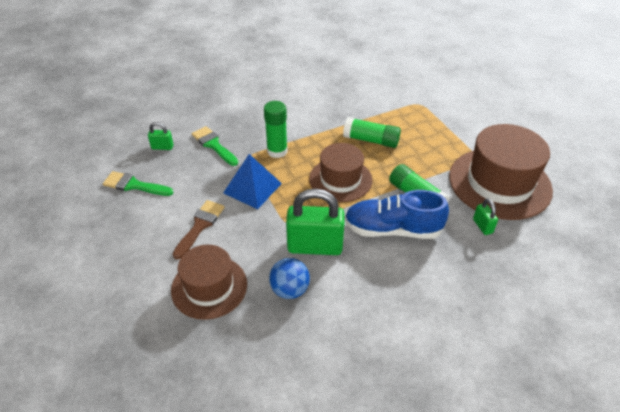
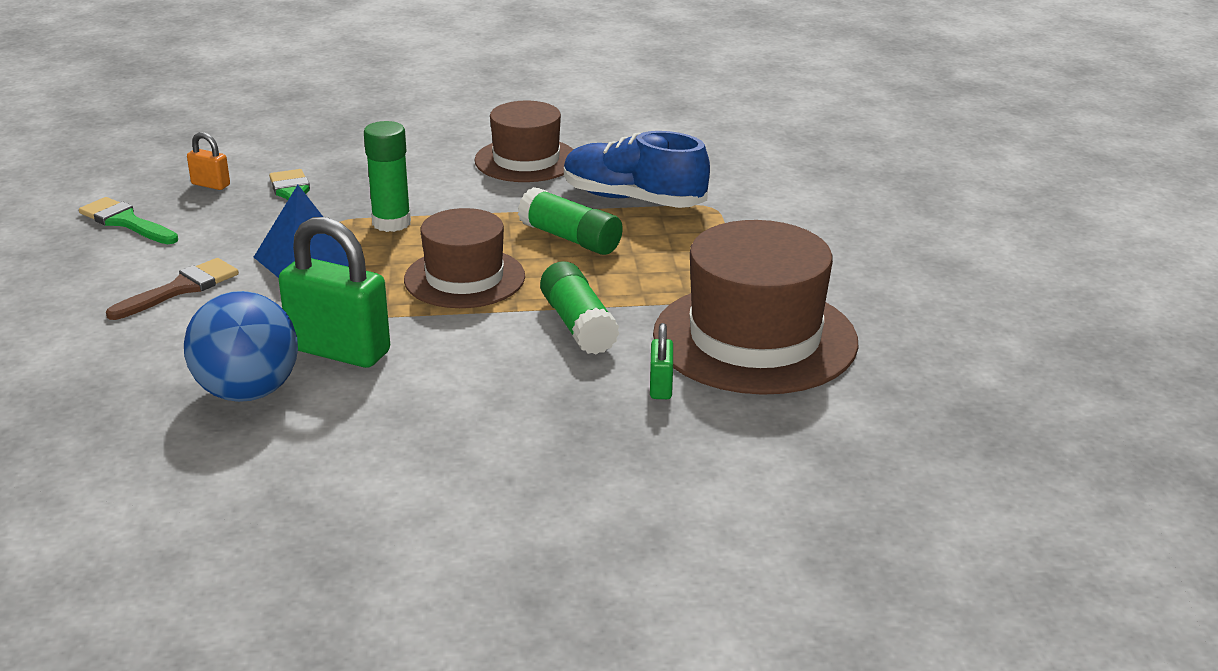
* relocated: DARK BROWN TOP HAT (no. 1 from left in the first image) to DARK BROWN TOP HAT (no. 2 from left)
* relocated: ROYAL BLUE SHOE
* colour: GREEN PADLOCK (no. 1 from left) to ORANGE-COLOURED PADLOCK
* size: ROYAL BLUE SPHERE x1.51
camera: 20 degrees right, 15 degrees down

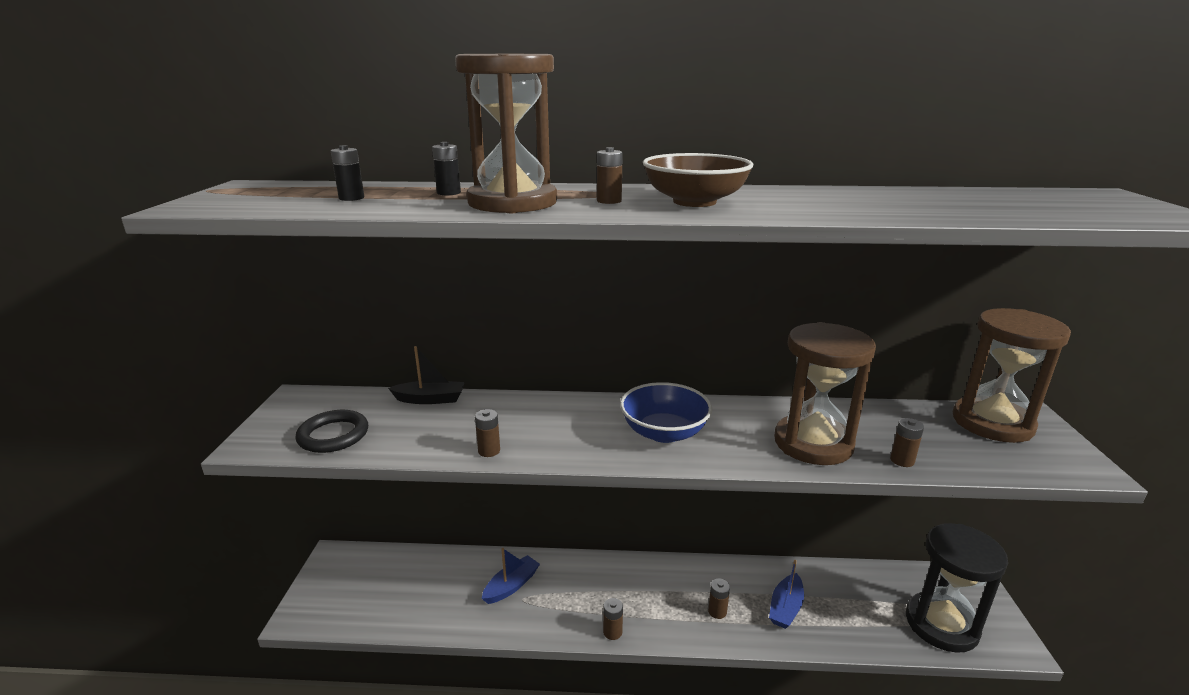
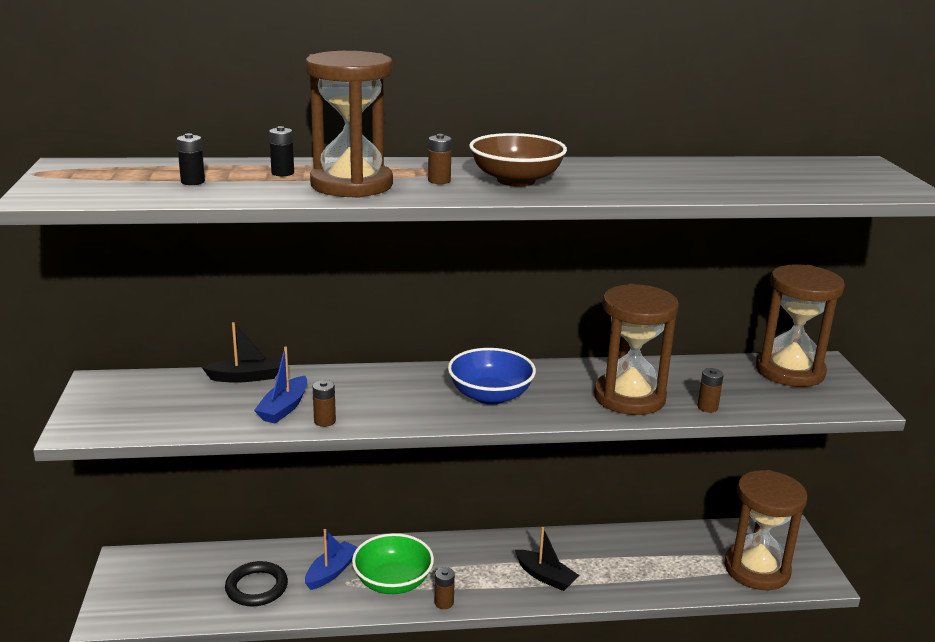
* appeared: GREEN BOWL
* relocated: EBONY RING
* relocated: ROYAL BLUE SAILBOAT (no. 2 from left in the first image) to ROYAL BLUE SAILBOAT (no. 1 from left)
* exchanged: DARK BROWN AA BATTERY (no. 4 from left) to EBONY SAILBOAT (no. 2 from left)
* colour: EBONY HOURGLASS to DARK BROWN HOURGLASS (no. 3 from left)
camera: 10 degrees left, 0 degrees up

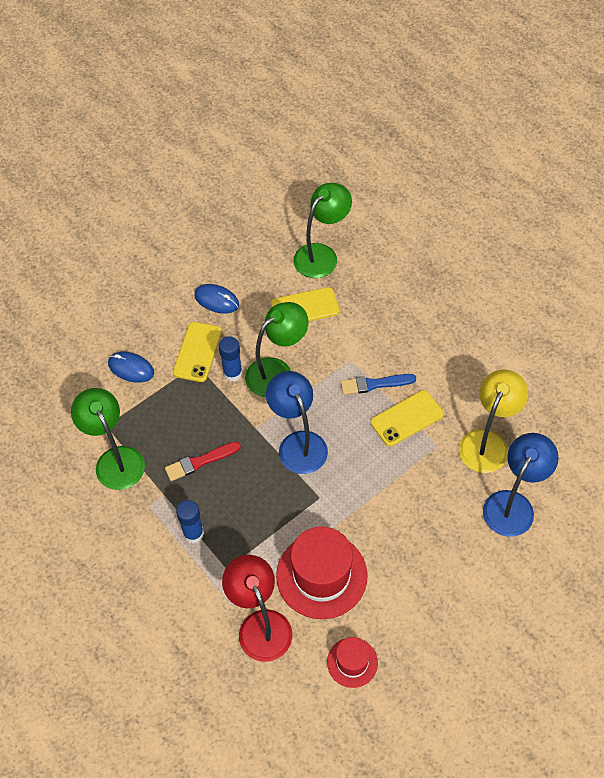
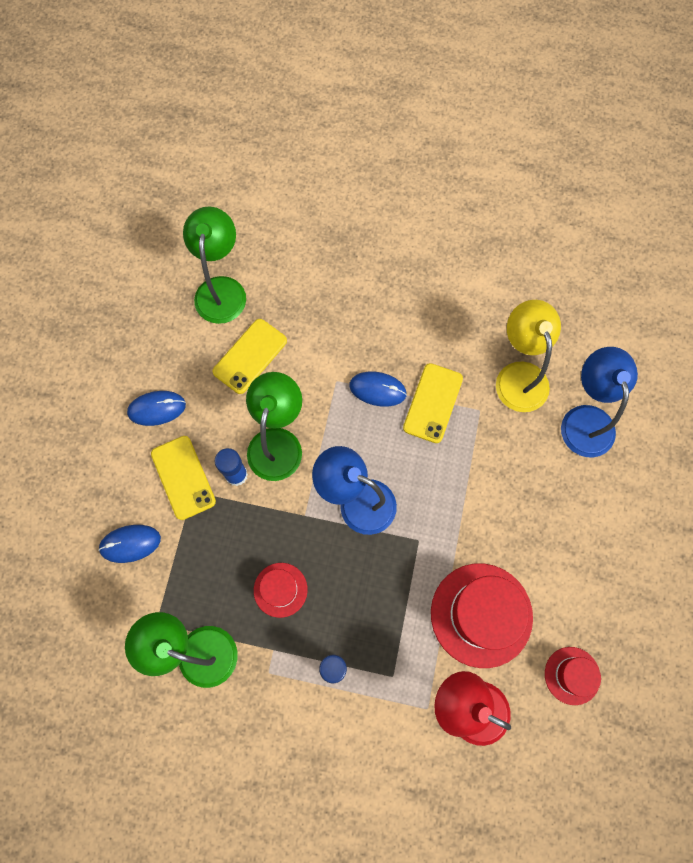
* exchanged: SCARLET PAINTBRUSH to SCARLET TOP HAT (no. 1 from left)
* exchanged: ROYAL BLUE PAINTBRUSH to ROYAL BLUE COMPUTER MOUSE (no. 3 from left)
camera: 40 degrees left, 15 degrees up

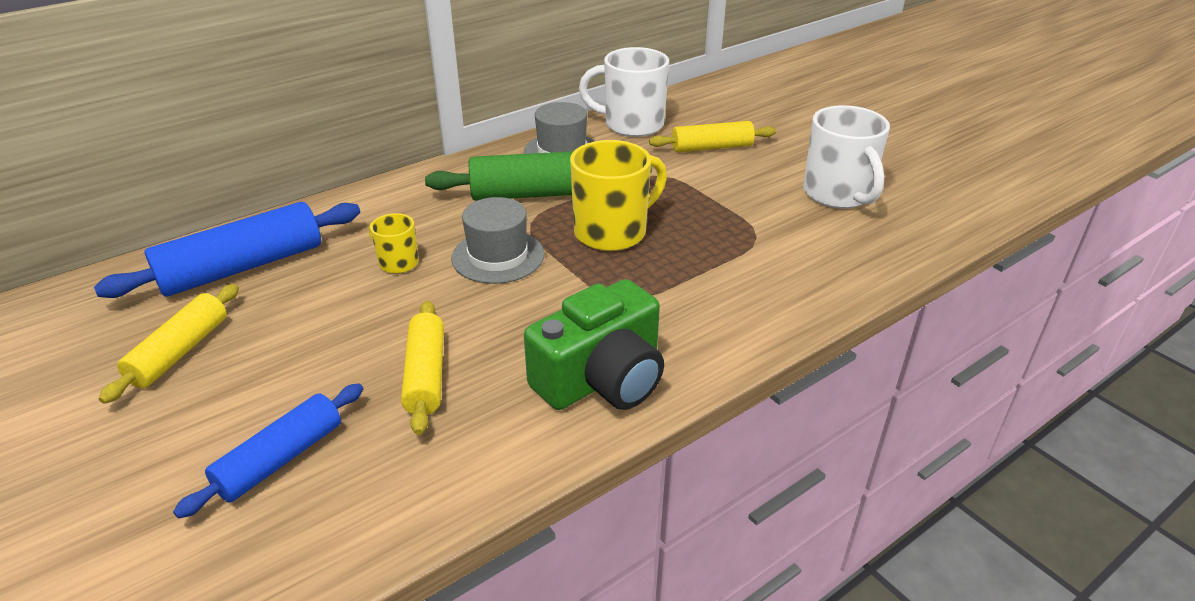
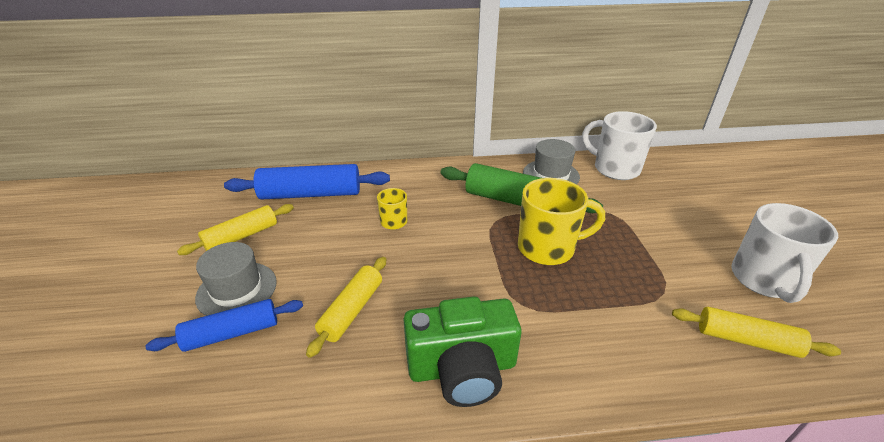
* relocated: GRAY TOP HAT (no. 1 from left)
* relocated: BRIGHT YELLOW DOUGH ROLLER (no. 3 from left)
camera: 30 degrees right, 0 degrees up

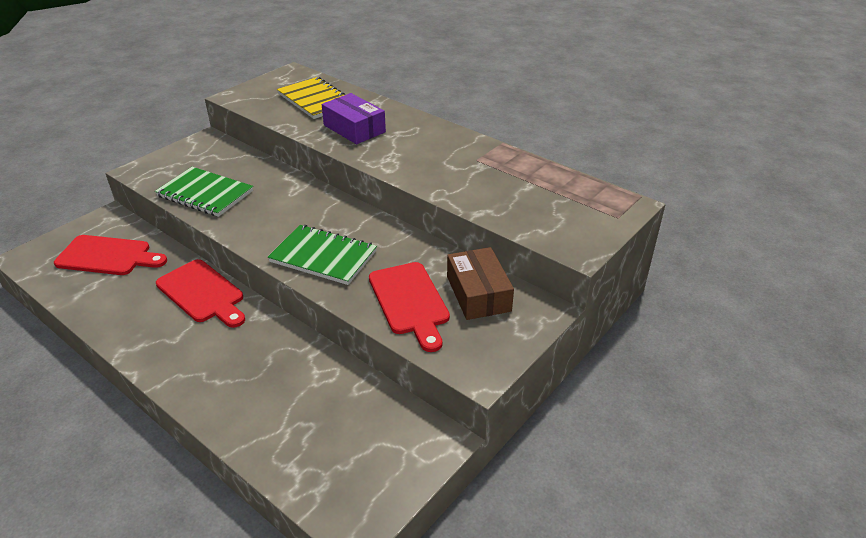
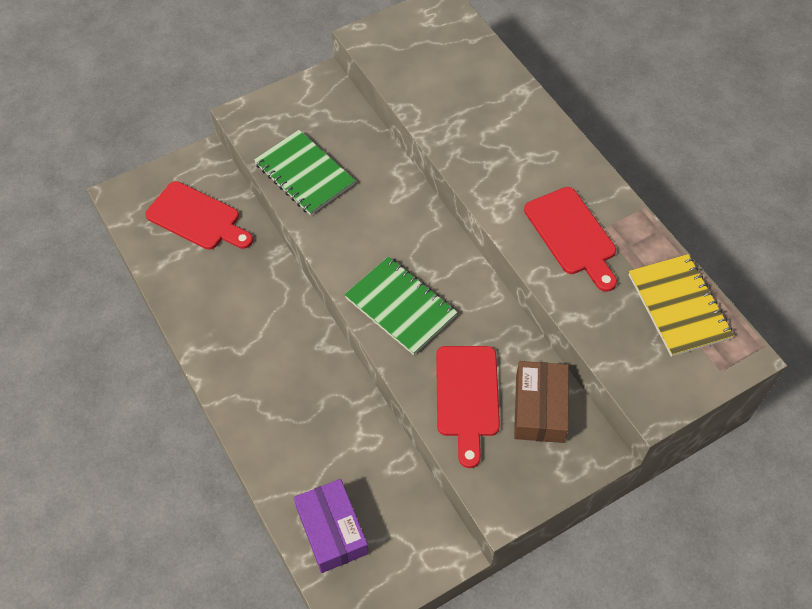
* relocated: SCARLET CHOPPING BOARD (no. 2 from left in the first image) to SCARLET CHOPPING BOARD (no. 3 from left)
* relocated: BRIGHT YELLOW EXERCISE BOOK
* relocated: PURPLE PACKAGE
camera: 20 degrees right, 20 degrees up

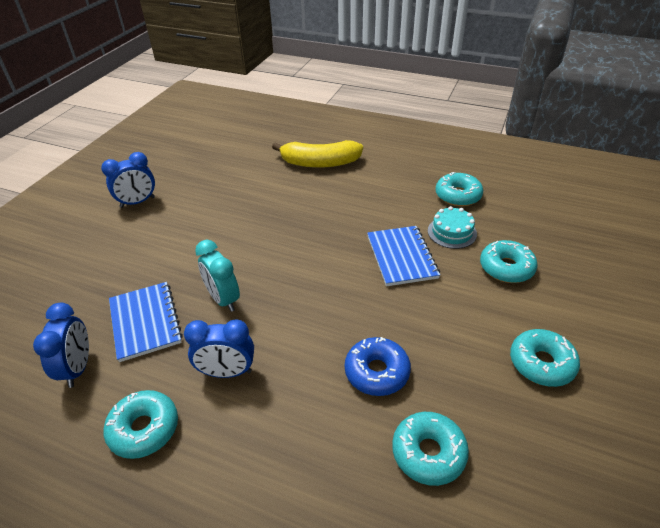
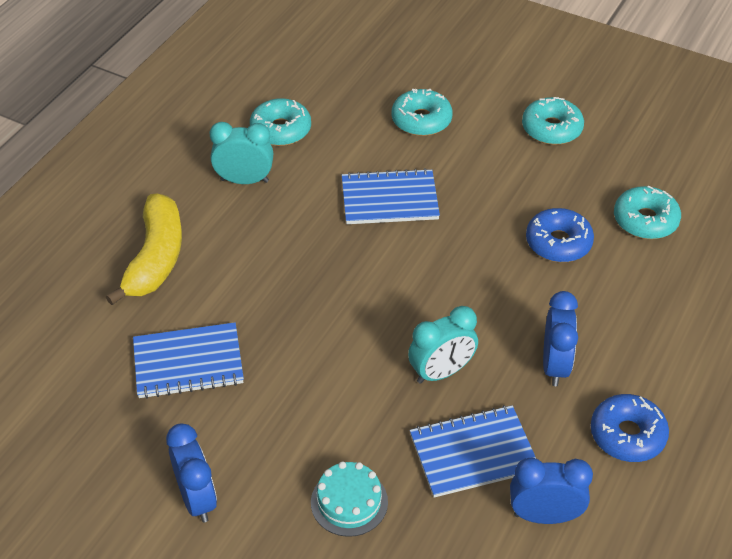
* appeared: ROYAL BLUE EXERCISE BOOK (no. 1 from left)
* appeared: TEAL ALARM CLOCK (no. 1 from left)
* relocated: TEAL LAYER CAKE
* colour: TEAL DONUT (no. 1 from left) to ROYAL BLUE DONUT (no. 2 from left)
camera: 85 degrees left, 5 degrees up

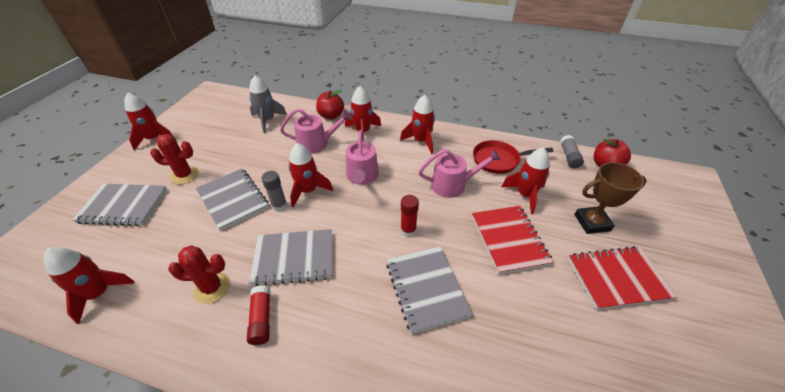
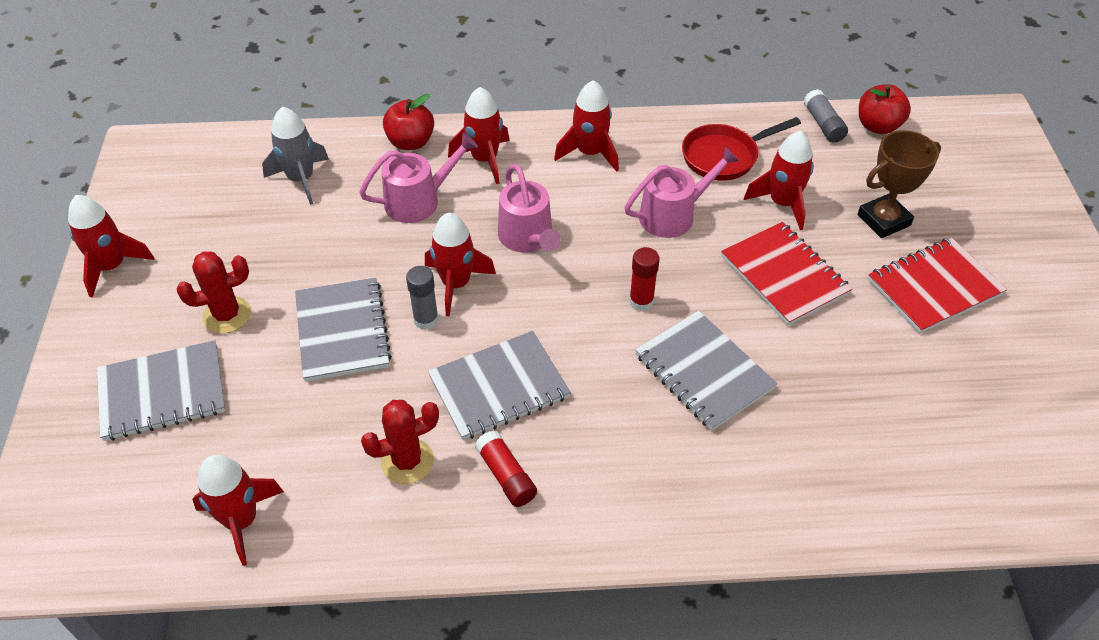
* spun: GRAY EXERCISE BOOK (no. 2 from left) 45 degrees clockwise
camera: 20 degrees left, 5 degrees up

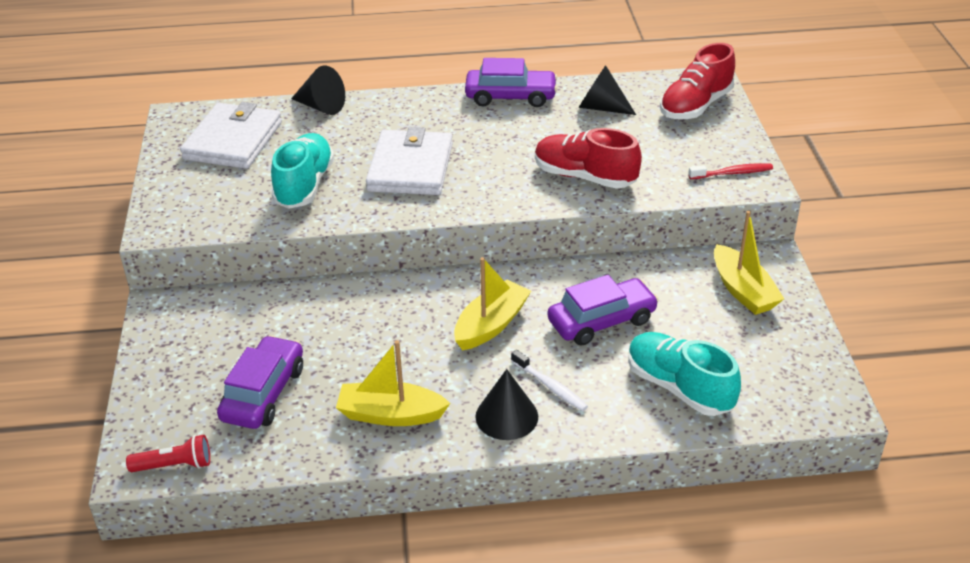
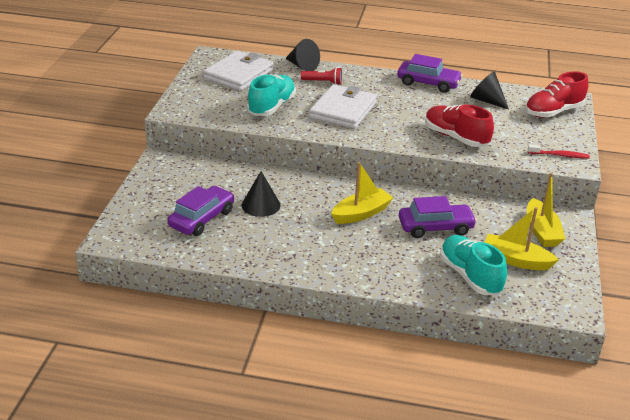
* missing: WHITE TOOTH BRUSH
* relocated: SCARLET POCKET TORCH
* relocated: BRIGHT YELLOW SAILBOAT (no. 1 from left in the first image) to BRIGHT YELLOW SAILBOAT (no. 2 from left)
* relocated: EBONY SOLID CONE (no. 2 from left in the first image) to EBONY SOLID CONE (no. 1 from left)
camera: 15 degrees right, 5 degrees down

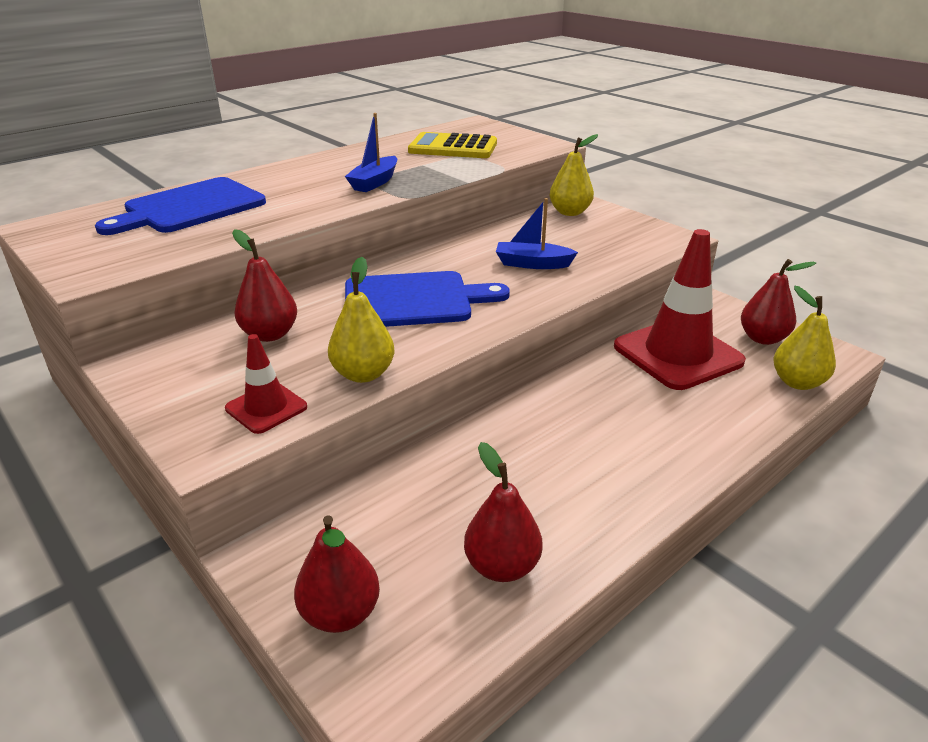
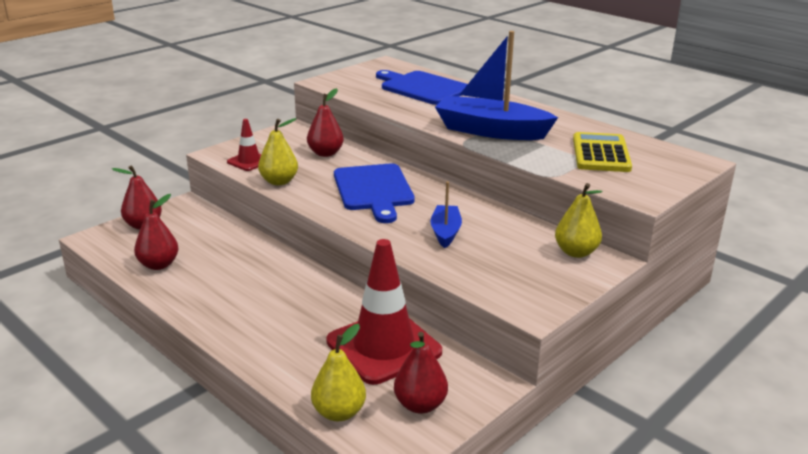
* size: ROYAL BLUE SAILBOAT (no. 1 from left in the first image) x1.93
camera: 85 degrees right, 5 degrees down

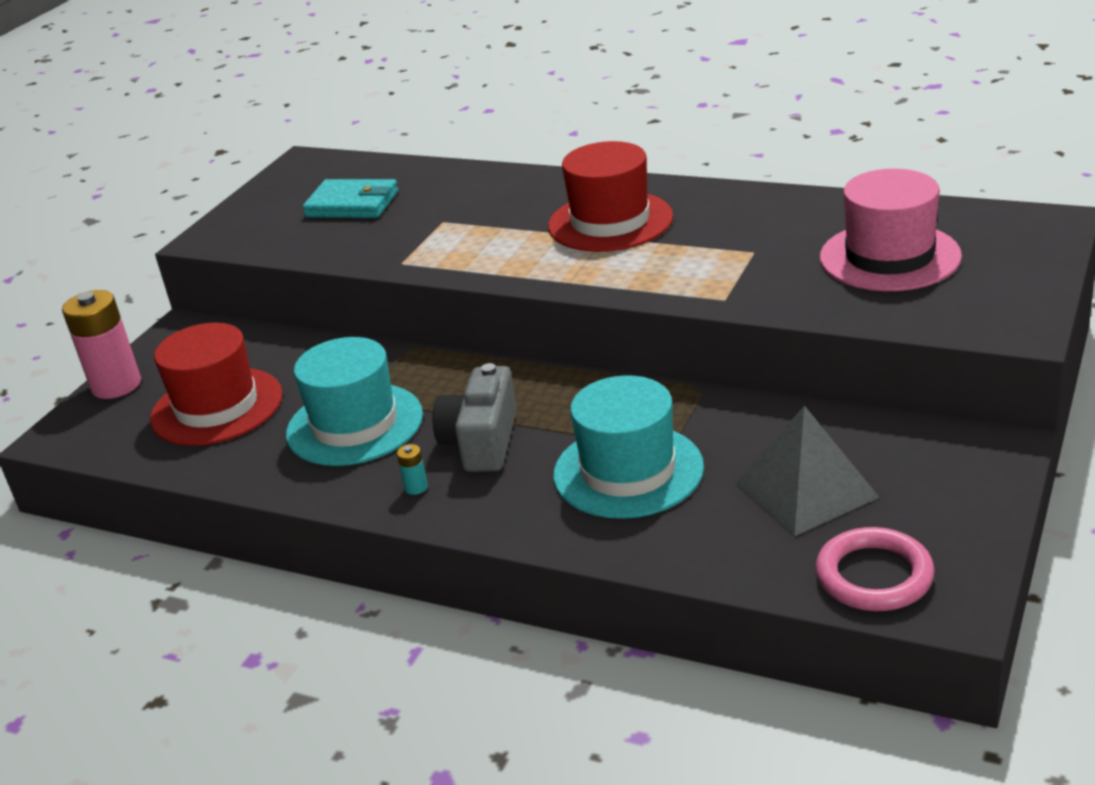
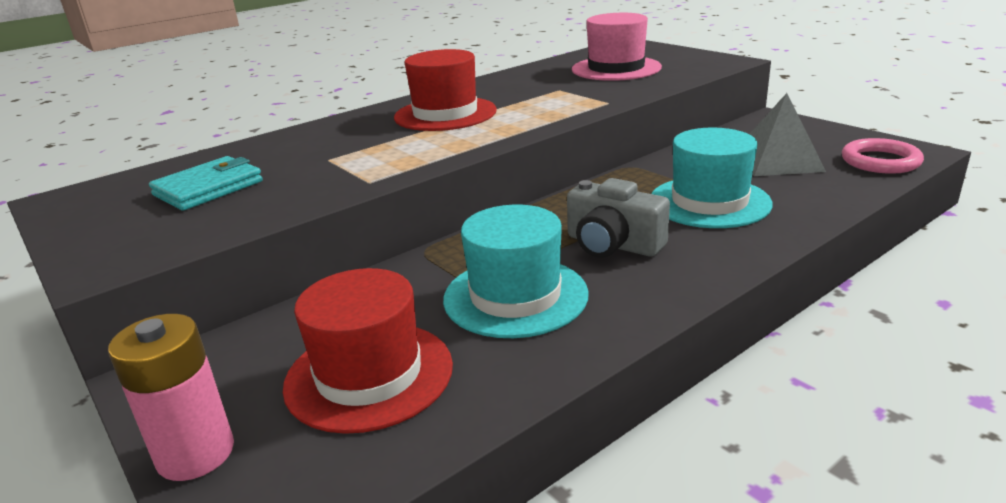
* missing: TEAL AA BATTERY
camera: 65 degrees left, 5 degrees down

